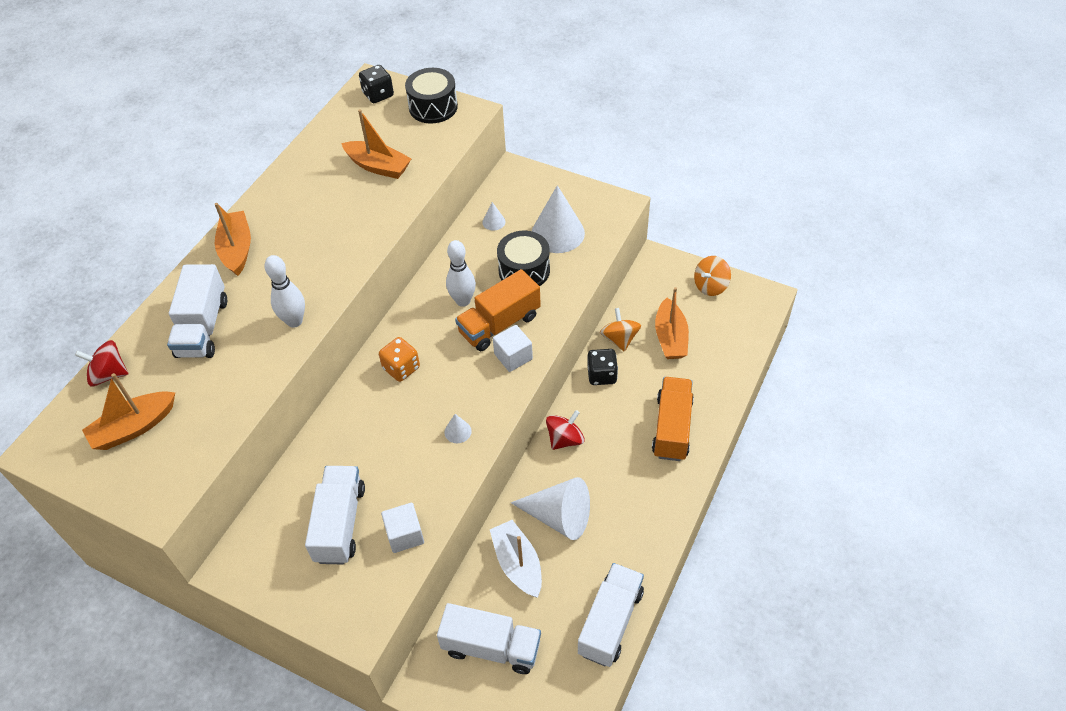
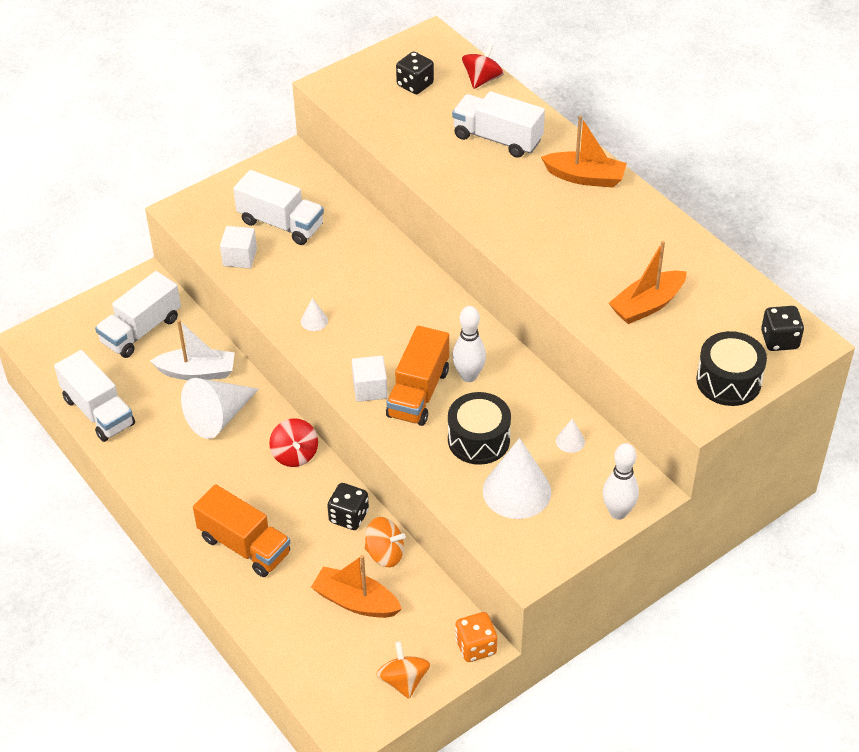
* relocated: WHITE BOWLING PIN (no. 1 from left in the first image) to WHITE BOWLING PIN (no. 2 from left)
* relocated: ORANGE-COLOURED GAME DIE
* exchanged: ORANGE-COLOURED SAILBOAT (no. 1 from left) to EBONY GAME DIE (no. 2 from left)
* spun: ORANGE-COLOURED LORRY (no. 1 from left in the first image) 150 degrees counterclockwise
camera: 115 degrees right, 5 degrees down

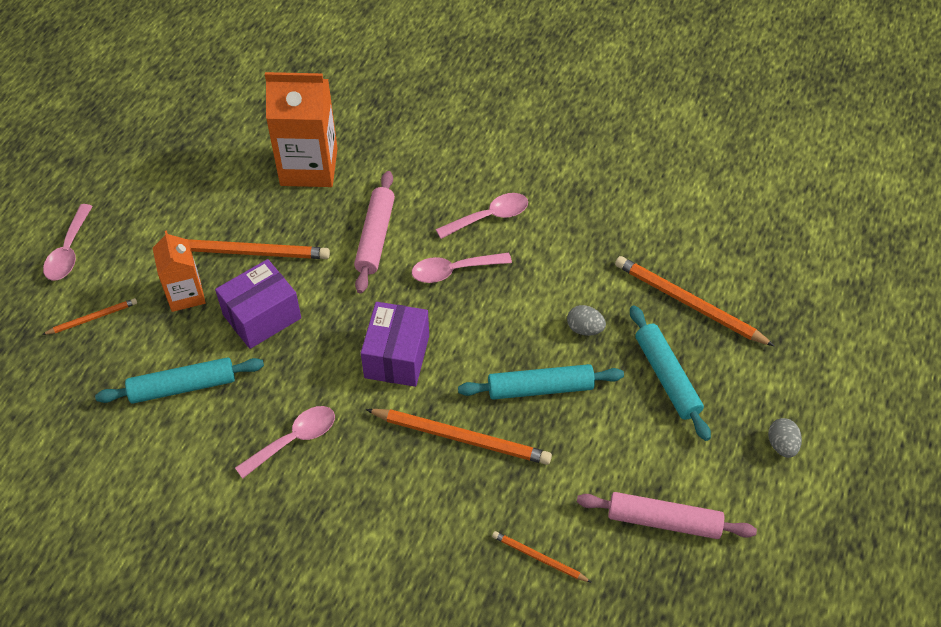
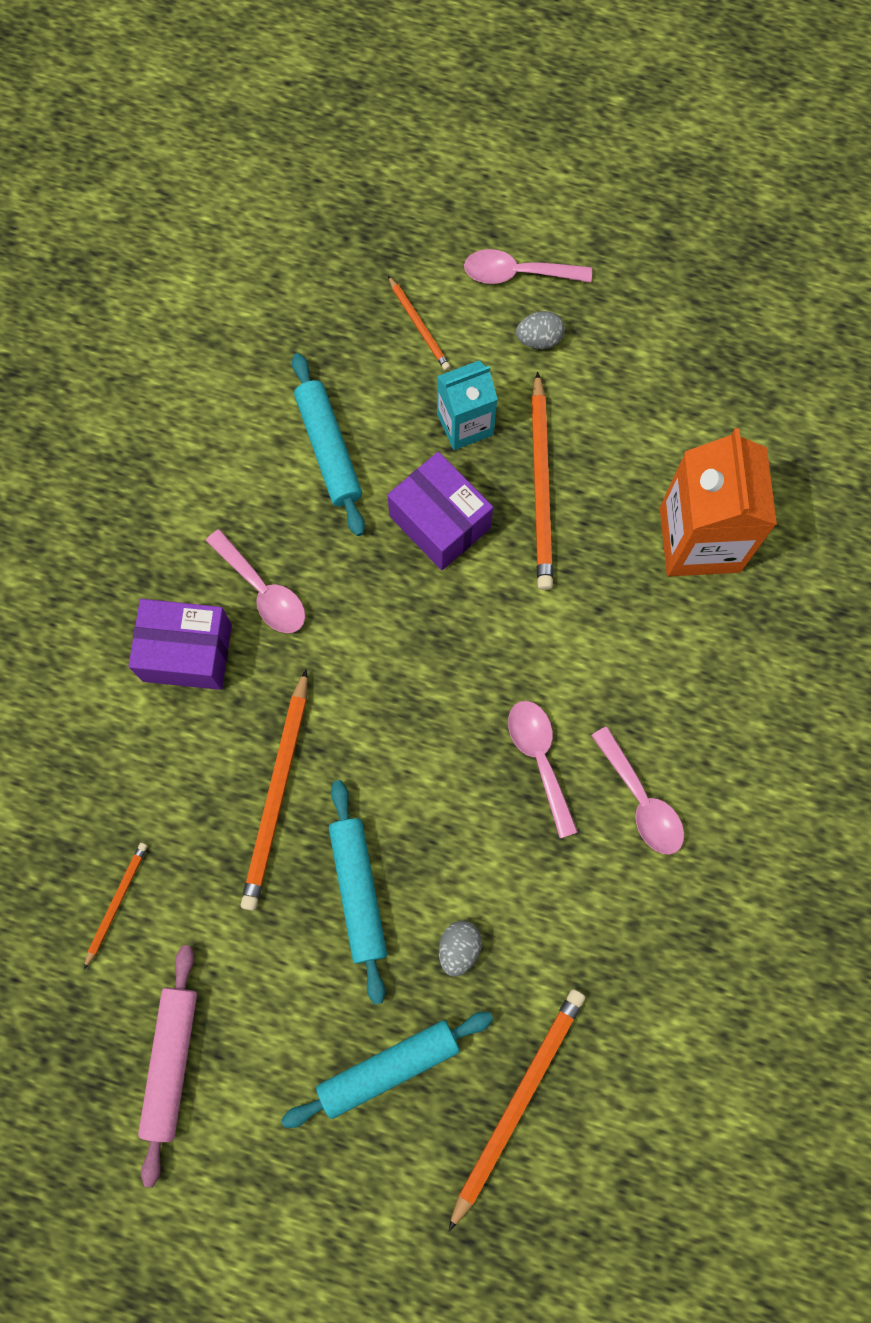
* missing: ROSY DOUGH ROLLER (no. 1 from left)
* relocated: PURPLE PACKAGE (no. 2 from left in the first image) to PURPLE PACKAGE (no. 1 from left)
* relocated: GRAY EGG SHAPE (no. 2 from left)
* colour: ORANGE-COLOURED JUICE CARTON (no. 1 from left) to TEAL JUICE CARTON
camera: 85 degrees right, 20 degrees up

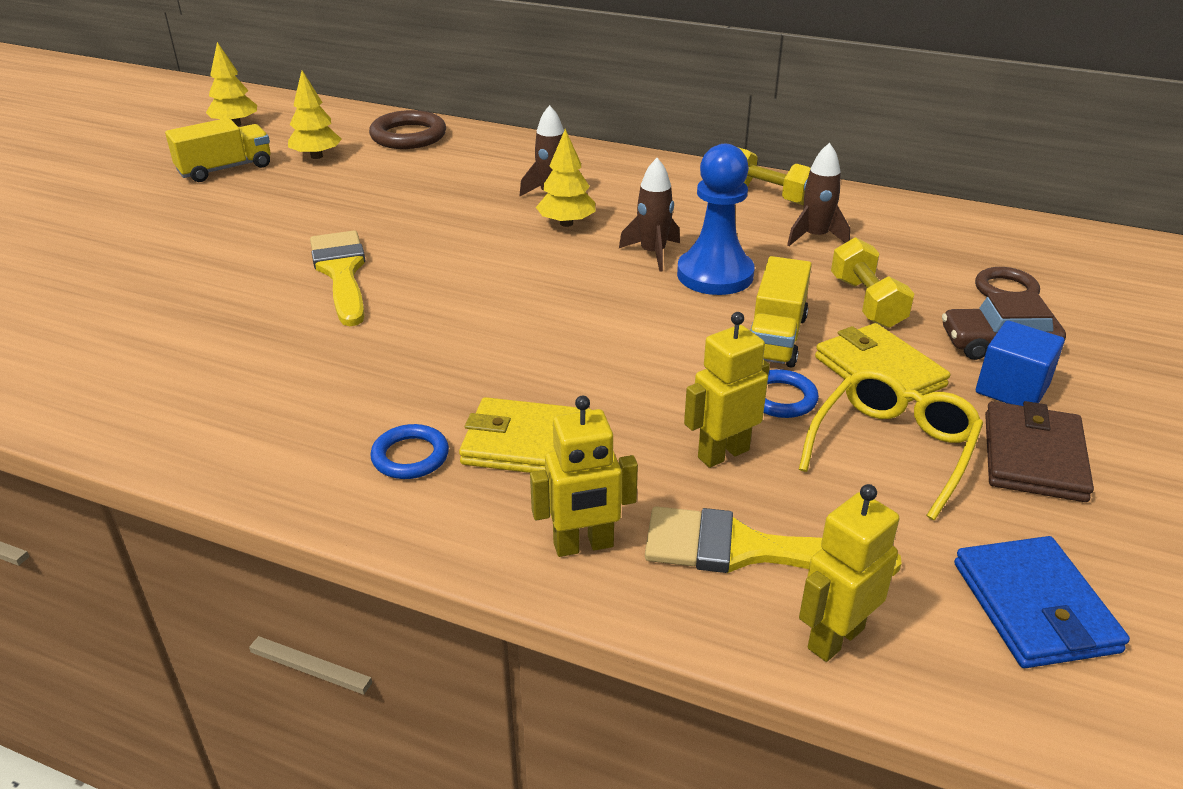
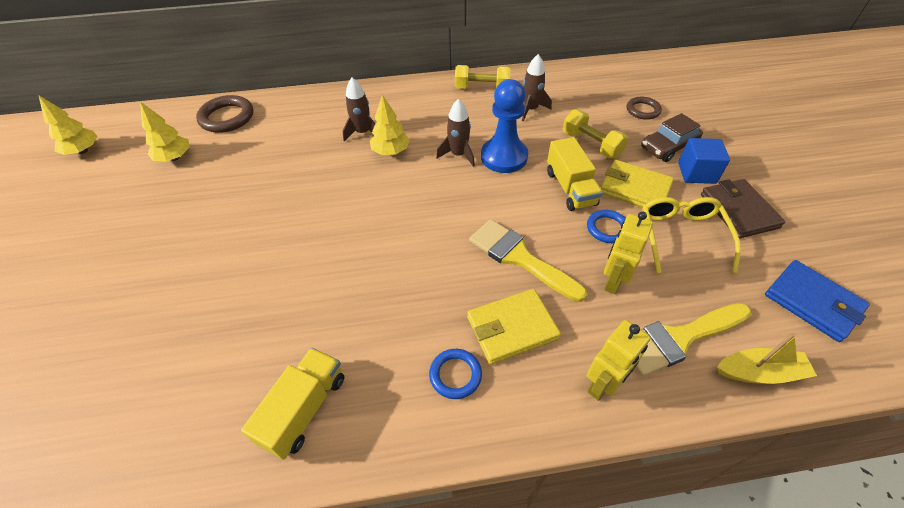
* relocated: BRIGHT YELLOW LORRY (no. 1 from left)
* relocated: BRIGHT YELLOW PAINTBRUSH (no. 1 from left)
* exchanged: BRIGHT YELLOW ROBOT FIGURE (no. 3 from left) to BRIGHT YELLOW SAILBOAT
camera: 30 degrees left, 15 degrees up

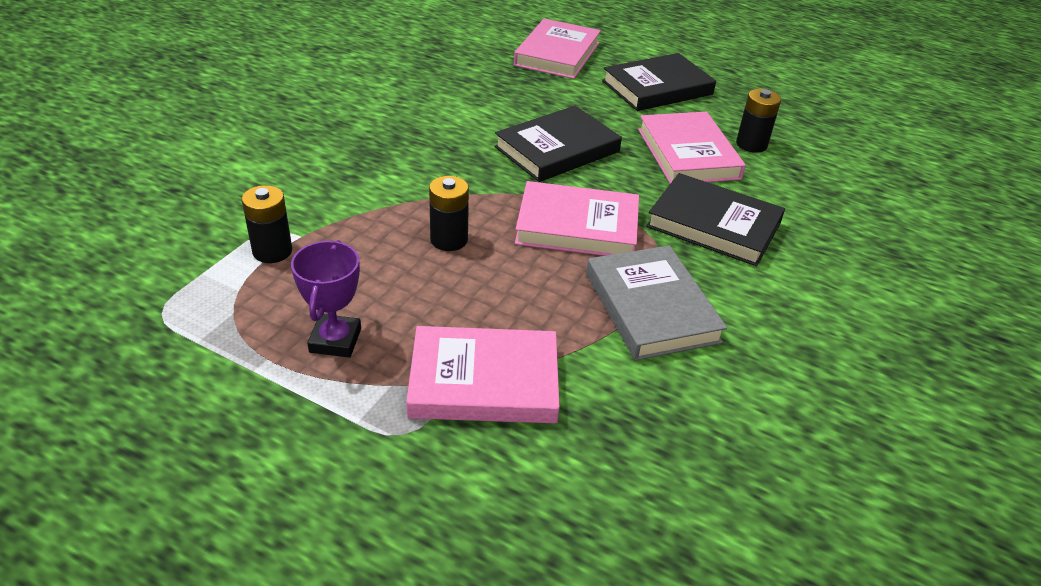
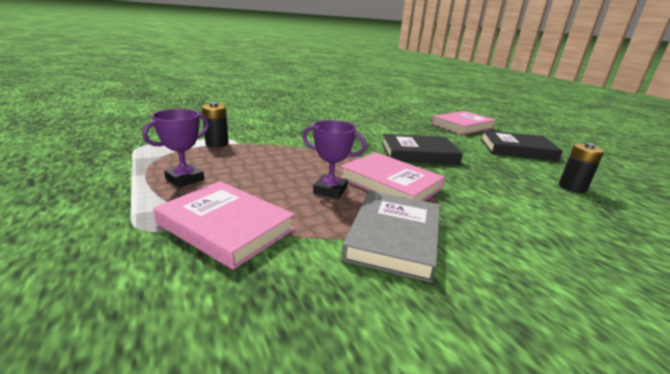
* missing: EBONY AA BATTERY (no. 2 from left)
* missing: ROSY HARDCOVER (no. 4 from left)
* missing: EBONY HARDCOVER (no. 3 from left)
* appeared: PURPLE TROPHY (no. 2 from left)
camera: 35 degrees right, 15 degrees down

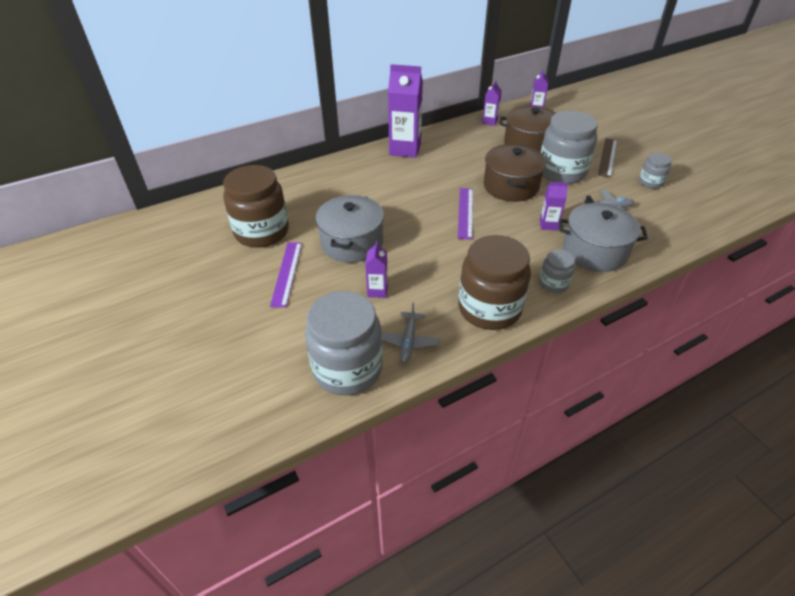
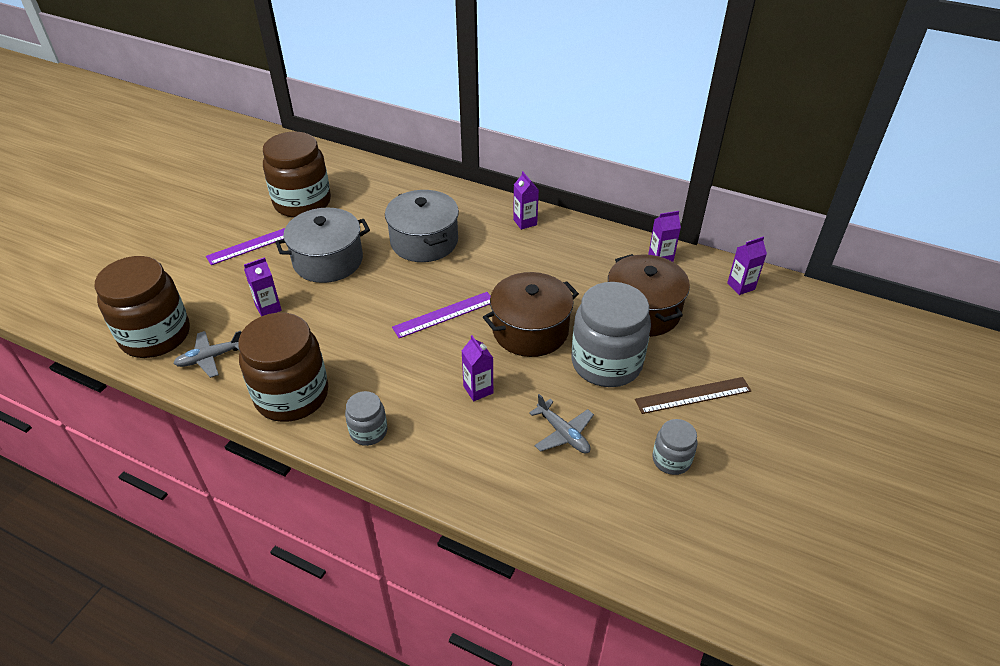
* relocated: GRAY STOCKPOT (no. 2 from left)
* colour: GRAY JAM JAR (no. 1 from left) to DARK BROWN JAM JAR (no. 1 from left)
* size: PURPLE JUICE CARTON (no. 2 from left in the first image) x0.50
camera: 55 degrees right, 0 degrees up

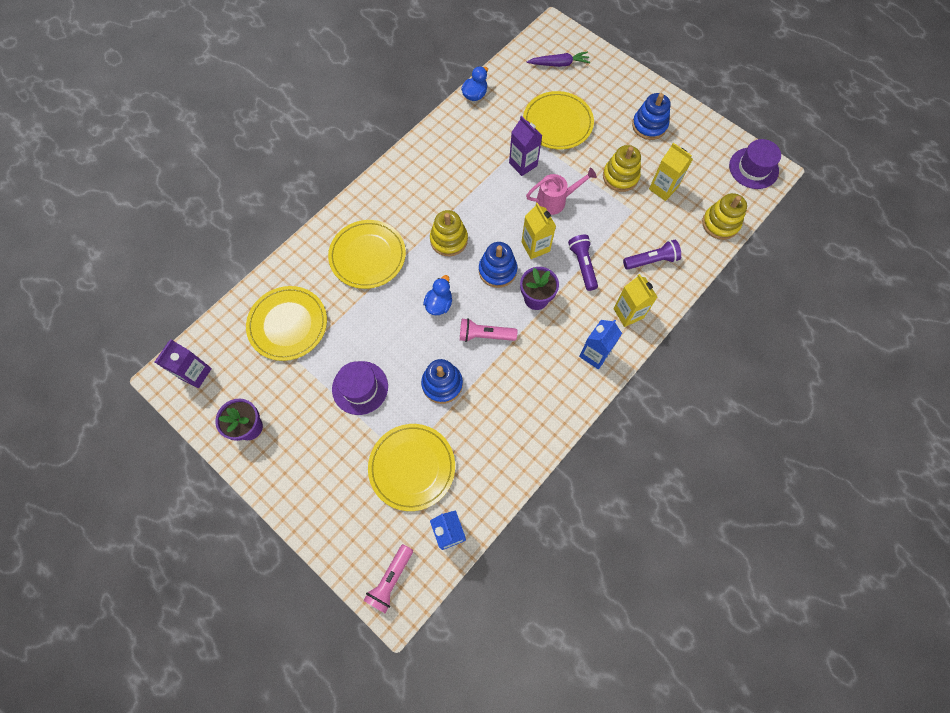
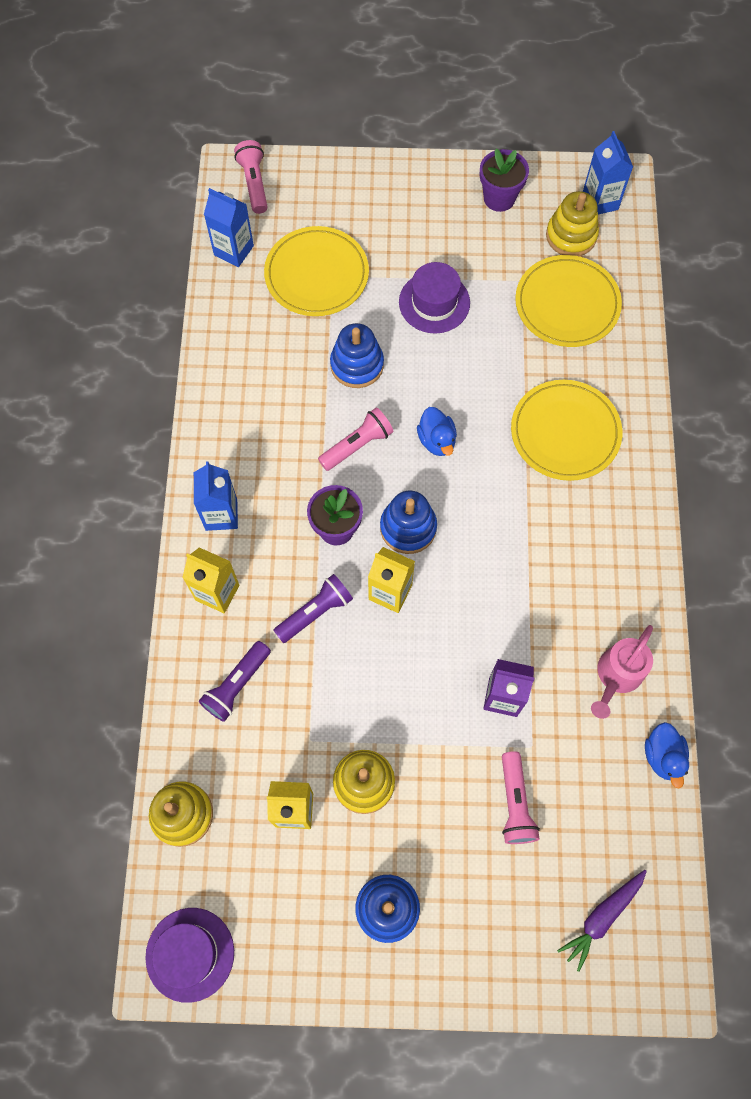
* relocated: BRIGHT YELLOW STACKING TOY (no. 1 from left in the first image) to BRIGHT YELLOW STACKING TOY (no. 3 from left)
* relocated: ROSY SPRINKLING CAN
* exchanged: BRIGHT YELLOW FLAT DISH (no. 4 from left) to ROSY POCKET TORCH (no. 3 from left)
* colour: PURPLE JUICE CARTON (no. 1 from left) to ROYAL BLUE JUICE CARTON (no. 3 from left)
* spun: PURPLE POCKET TORCH (no. 1 from left in the first image) 75 degrees counterclockwise
camera: 140 degrees right, 0 degrees up

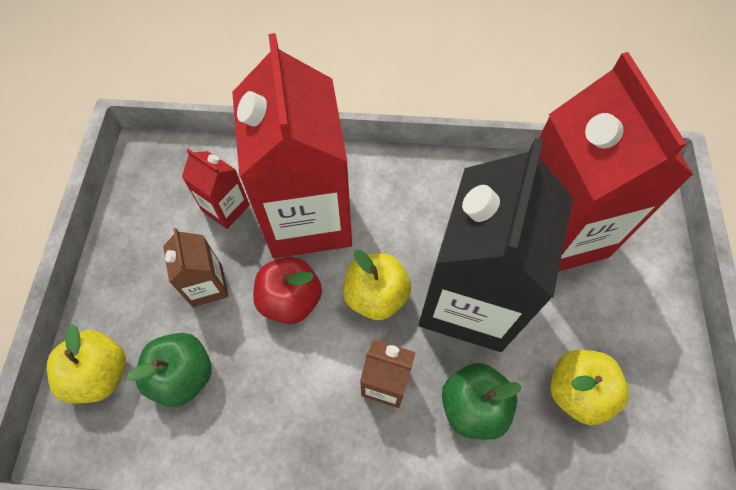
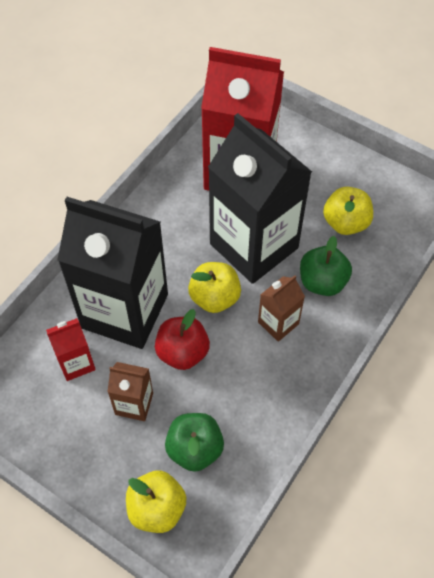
* colour: SCARLET JUICE CARTON (no. 2 from left) to EBONY JUICE CARTON (no. 1 from left)
camera: 60 degrees left, 5 degrees down

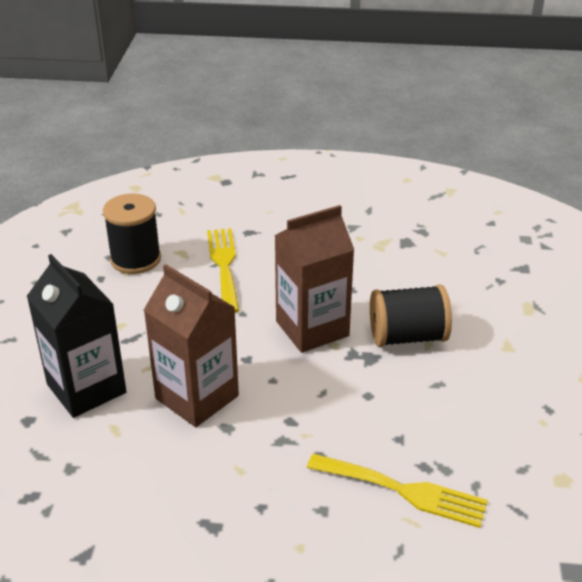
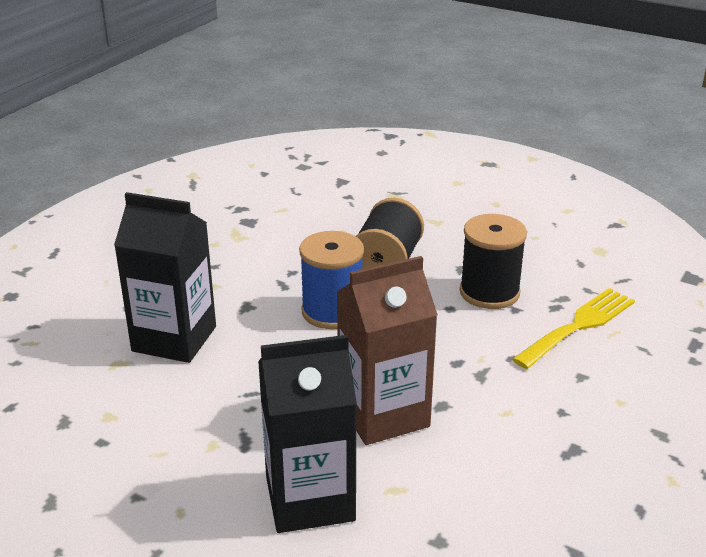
* relocated: EBONY REEL OF THREAD (no. 1 from left in the first image) to EBONY REEL OF THREAD (no. 2 from left)
* exchanged: BRIGHT YELLOW DINNER FORK (no. 1 from left) to EBONY JUICE CARTON (no. 1 from left)
* exchanged: DARK BROWN JUICE CARTON (no. 2 from left) to ROYAL BLUE REEL OF THREAD
camera: 65 degrees left, 5 degrees down

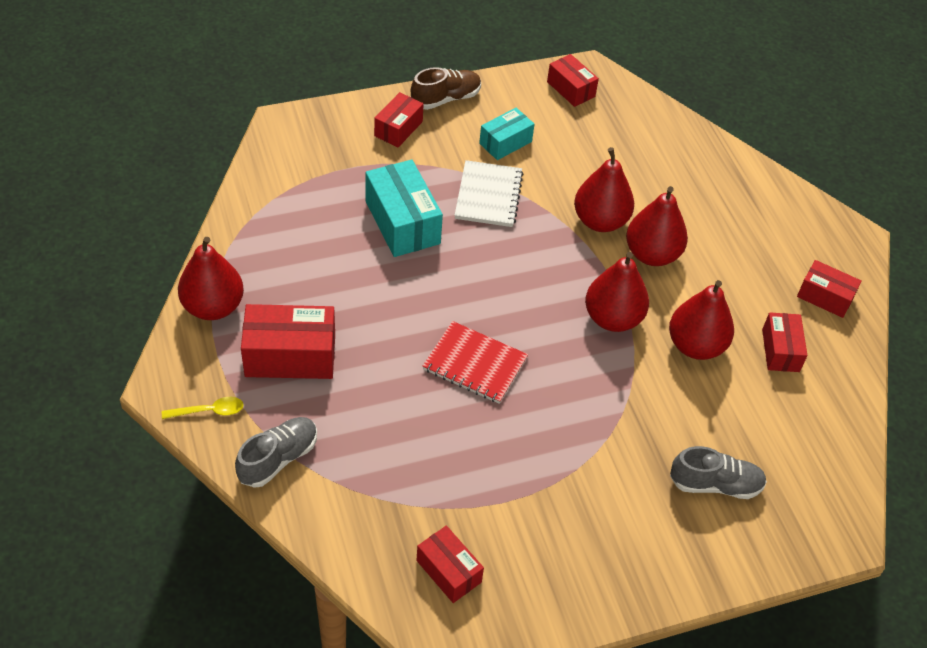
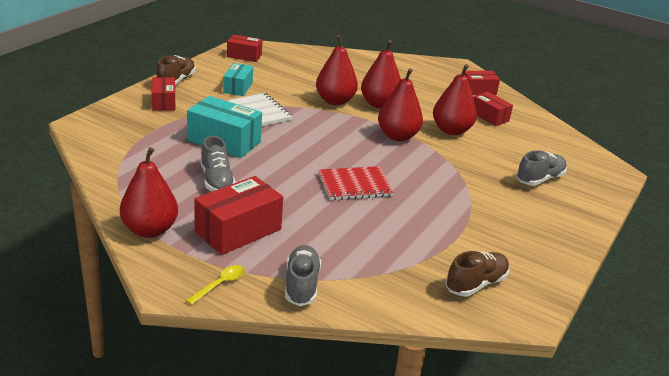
* appeared: GRAY SHOE (no. 1 from left)
* exchanged: SCARLET PACKAGE (no. 3 from left) to DARK BROWN SHOE (no. 2 from left)
camera: 40 degrees left, 20 degrees down

